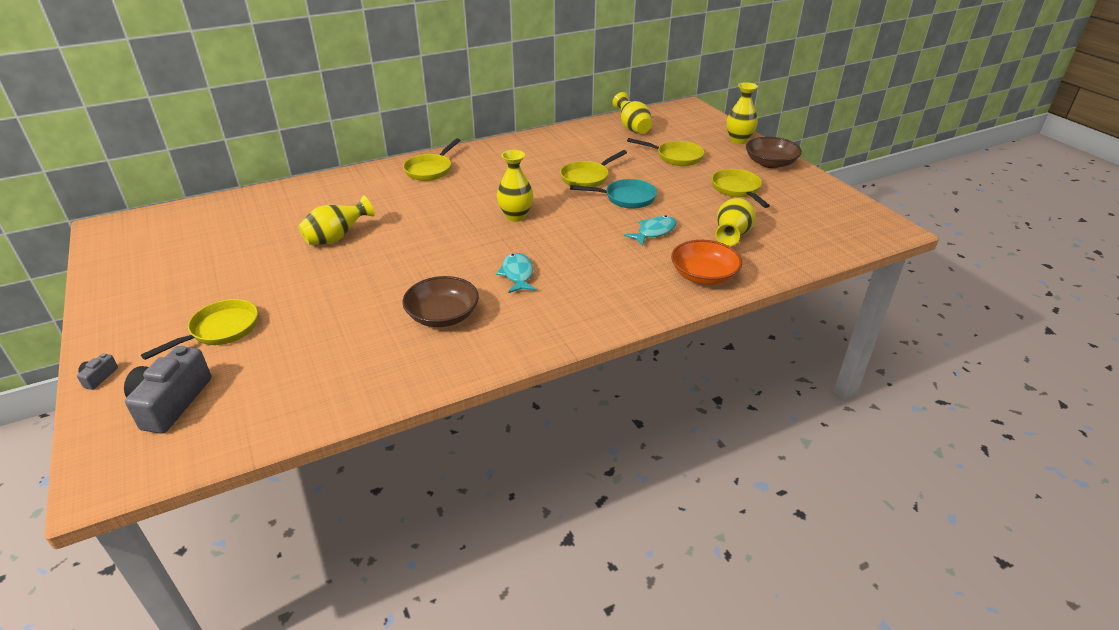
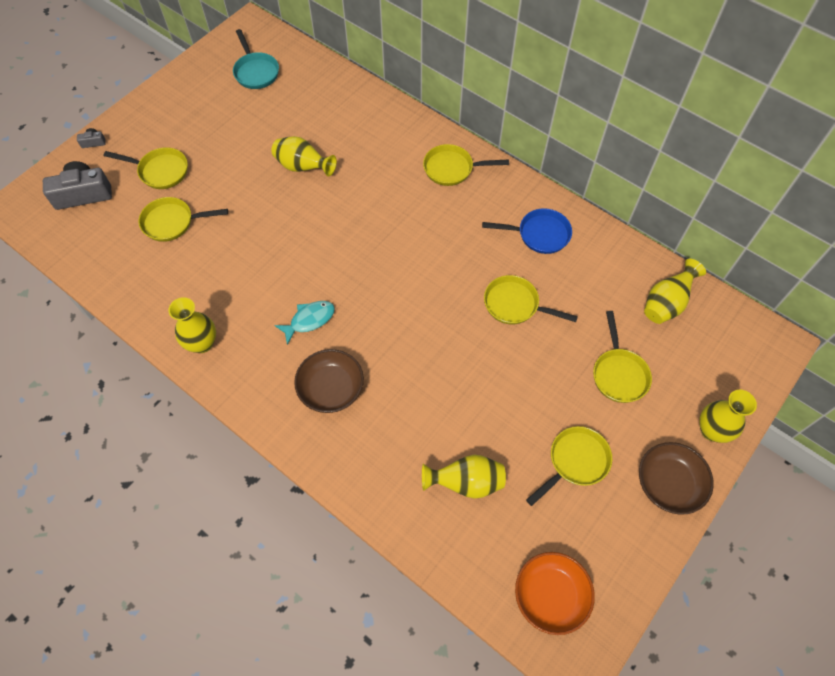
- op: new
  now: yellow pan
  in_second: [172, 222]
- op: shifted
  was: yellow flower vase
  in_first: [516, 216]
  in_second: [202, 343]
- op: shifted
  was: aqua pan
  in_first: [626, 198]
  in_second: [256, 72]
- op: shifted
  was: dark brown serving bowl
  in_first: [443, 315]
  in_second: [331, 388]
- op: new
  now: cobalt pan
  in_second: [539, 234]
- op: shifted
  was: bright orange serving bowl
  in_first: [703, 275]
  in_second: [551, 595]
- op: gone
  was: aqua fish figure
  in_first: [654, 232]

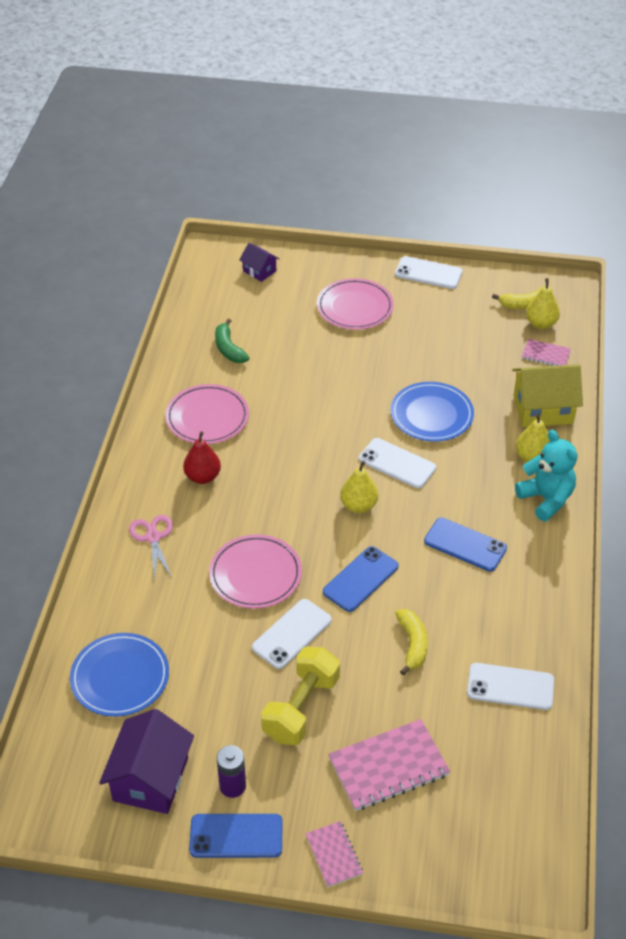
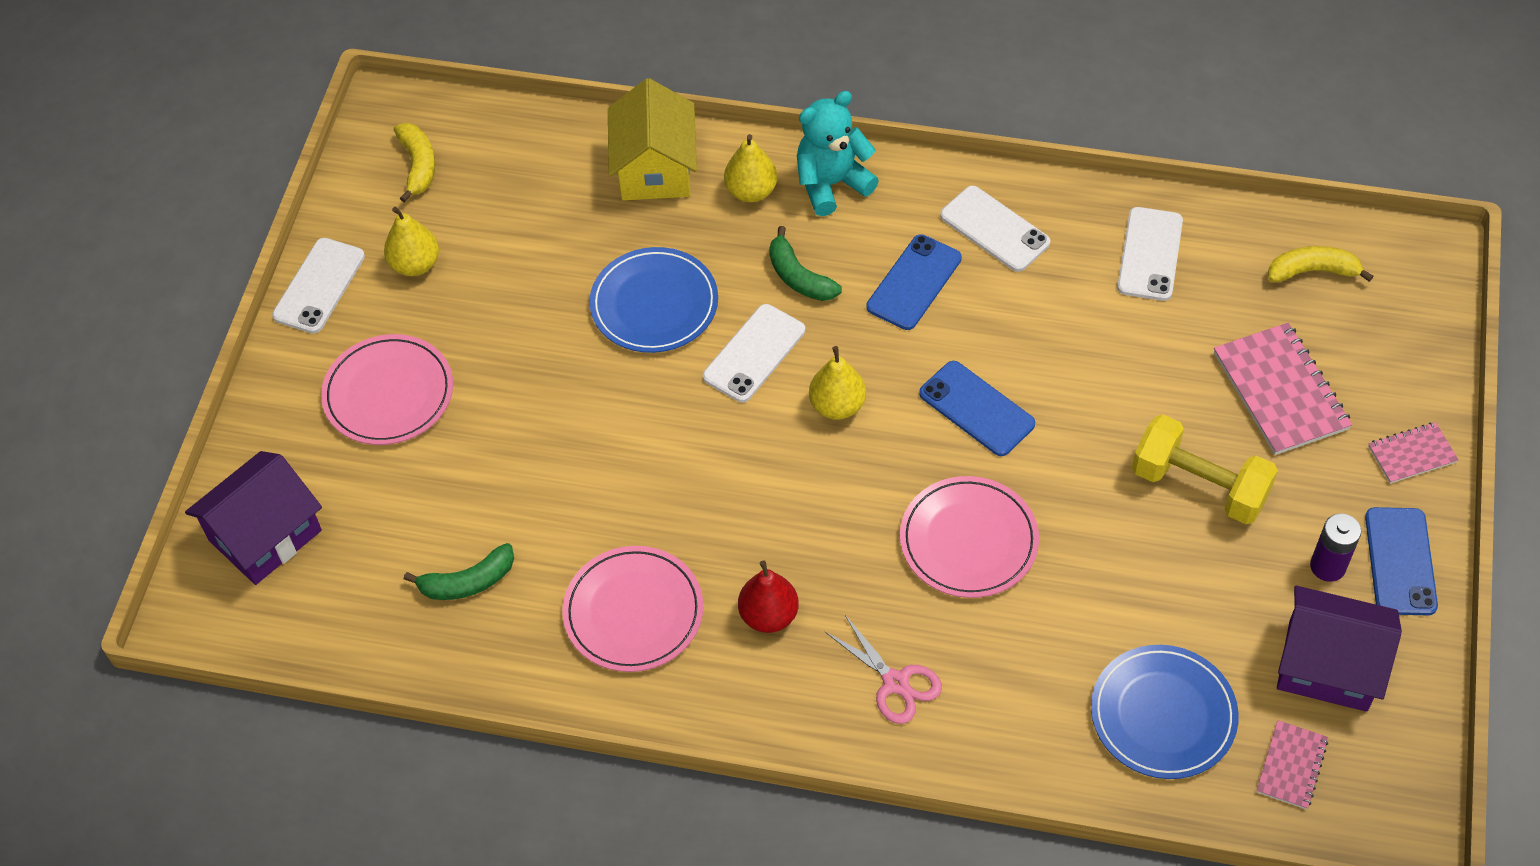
- op: scaled
  was: violet cottage
  in_first: [259, 271]
  in_second: [265, 535]
  ratio: 1.85
- op: shifted
  was: yellow toy pear
  in_first: [541, 324]
  in_second: [415, 264]
- op: new
  now: leaf-green banana fruit
  in_second: [799, 277]
- op: rotated
  was: pink shears
  in_first: [153, 537]
  in_second: [895, 683]
  clockwise: -120
- op: shifted
  was: snow-white mobile phone
  in_first: [292, 634]
  in_second: [994, 229]
- op: shifted
  was: pink exercise book
  in_first: [546, 355]
  in_second: [1291, 766]
- op: shifted
  was: yellow banana fruit
  in_first: [412, 644]
  in_second: [1312, 271]

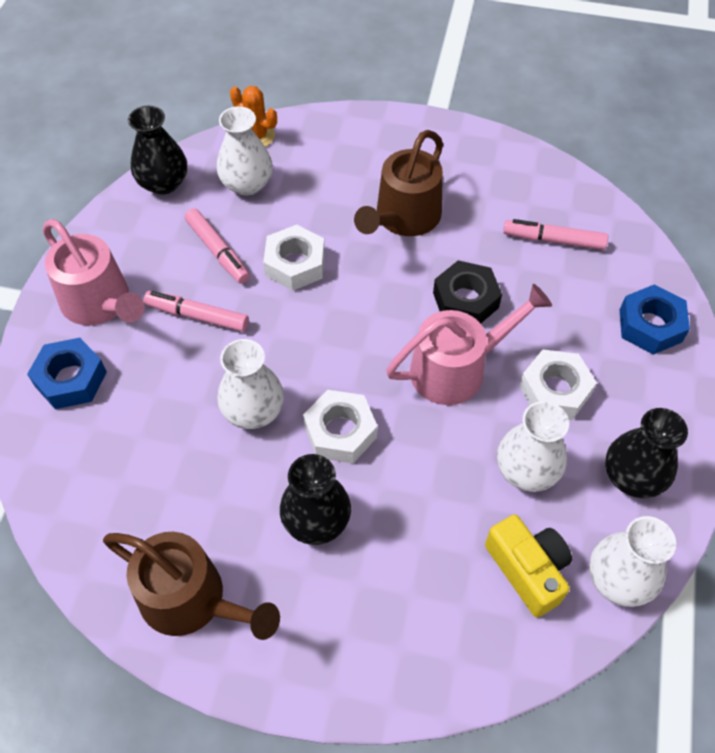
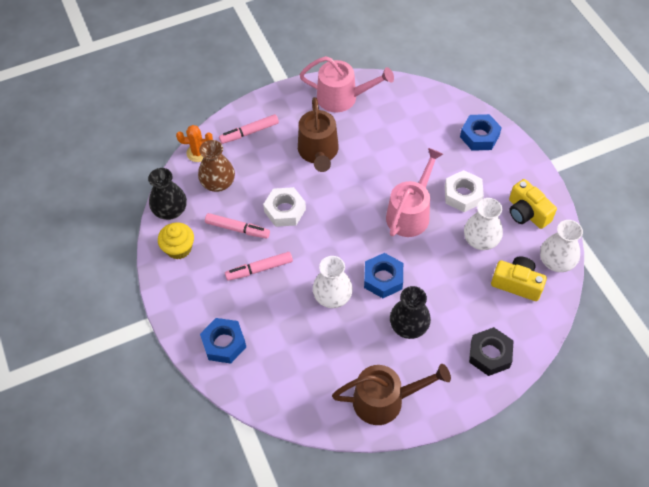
- op: new
  now: yellow fairy cake
  in_second: [179, 248]
- op: repainted
  was: snow-white flower vase
  now: dark brown flower vase
  in_first: [247, 184]
  in_second: [218, 183]
- op: shifted
  was: pink marker pen
  in_first: [553, 240]
  in_second: [249, 132]
- op: shifted
  was: pink watering can
  in_first: [100, 303]
  in_second: [343, 97]
- op: repainted
  was: snow-white hexagon nut
  now: cobalt hexagon nut
  in_first: [340, 432]
  in_second: [383, 279]
- op: shifted
  was: ebony hexagon nut
  in_first: [465, 300]
  in_second: [490, 354]
- op: swapped
  was: ebony flower vase
  now: yellow compact camera
  in_first: [633, 476]
  in_second: [527, 213]

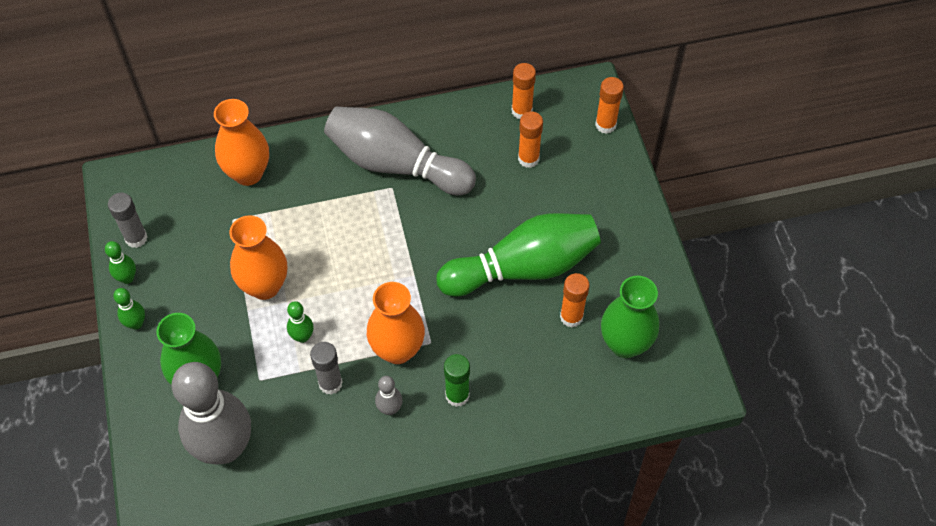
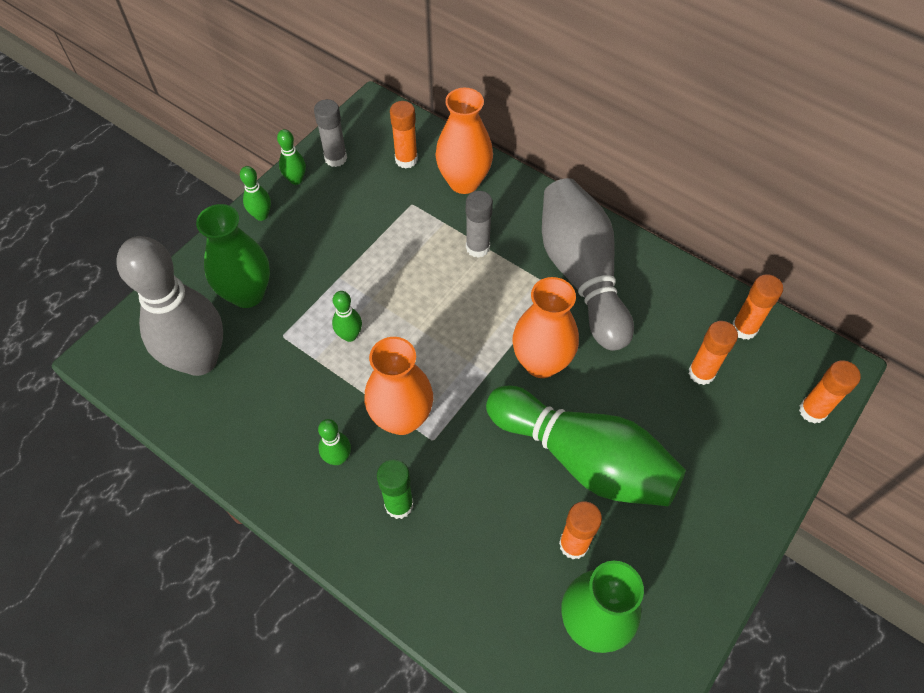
- op: repainted
  was: ash-grey skittle
  now: leaf-green skittle
  in_first: [390, 409]
  in_second: [338, 458]
- op: new
  now: bright orange stick of glue
  in_second: [406, 160]
- op: shifted
  was: ash-grey stick of glue
  in_first: [330, 383]
  in_second: [477, 247]
- op: shifted
  was: bright orange flower vase
  in_first: [264, 286]
  in_second: [541, 362]

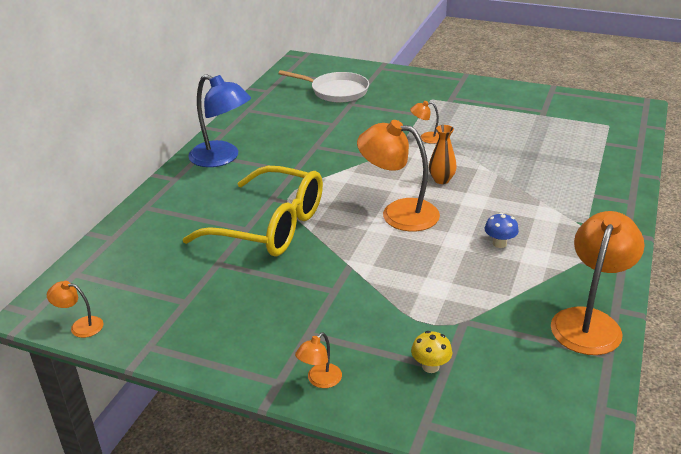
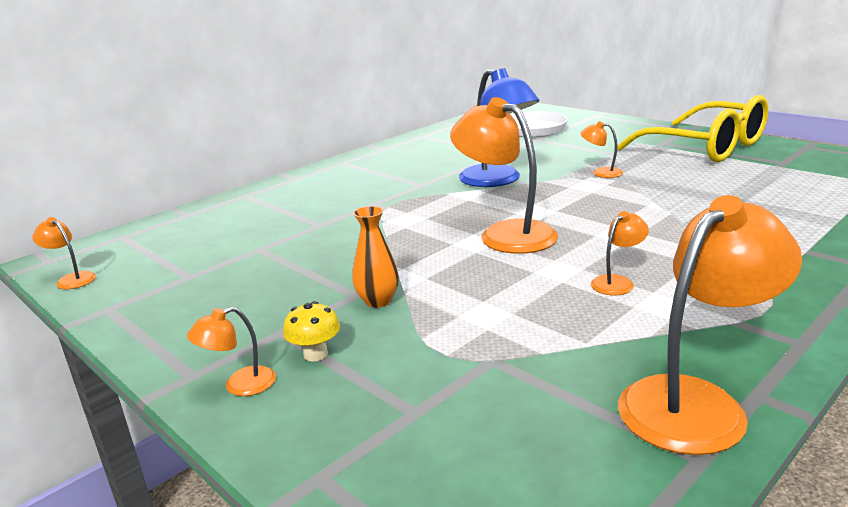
- op: shifted
  was: yellow mushroom
  in_first: [430, 366]
  in_second: [315, 354]
- op: shifted
  was: bright orange flower vase
  in_first: [441, 180]
  in_second: [378, 301]
- op: shifted
  was: cobalt lamp
  in_first: [222, 158]
  in_second: [497, 180]
- op: swapped
  was: cobalt mushroom
  now: bright orange lamp
  in_first: [499, 243]
  in_second: [617, 282]
- op: shifted
  was: yellow spectacles
  in_first: [271, 226]
  in_second: [706, 148]

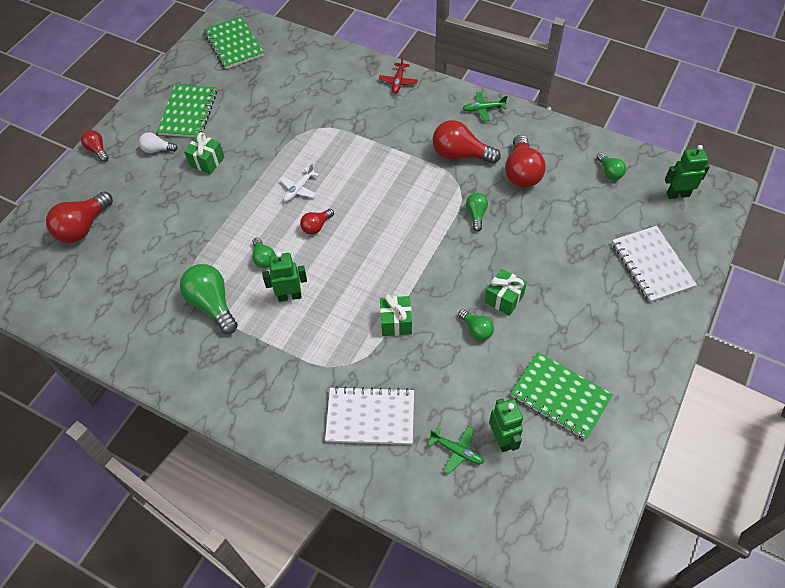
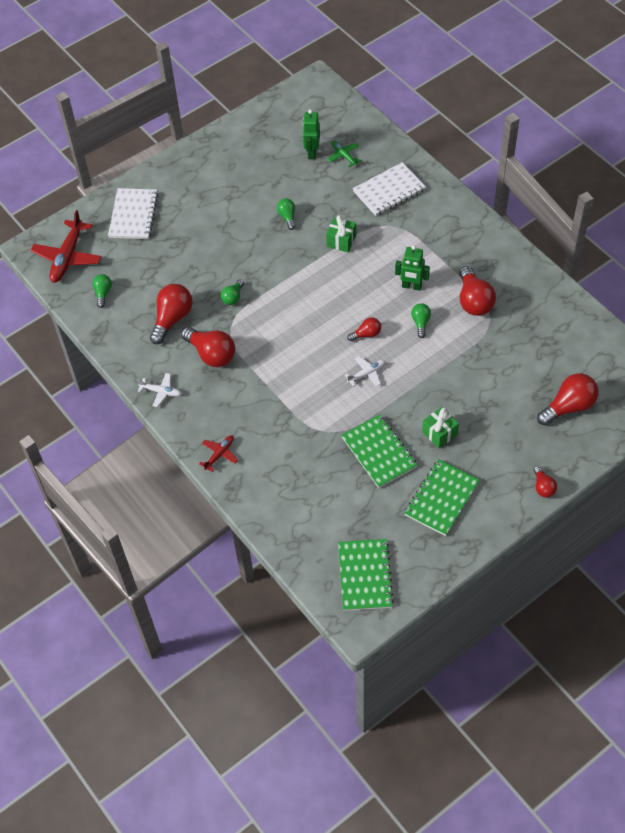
- op: swapped
  was: leaf-green robot
  now: crimson aeroplane
  in_first: [677, 194]
  in_second: [68, 257]
- op: repainted
  was: leaf-green aeroplane
  now: snow-white aeroplane
  in_first: [483, 109]
  in_second: [161, 392]
- op: shifted
  was: leaf-green exercise book
  in_first: [560, 396]
  in_second: [379, 452]
- op: rotated
  was: snow-white exercise book
  in_first: [370, 417]
  in_second: [389, 191]
  clockwise: -60
- op: repainted
  was: leaf-green bulb
  now: crimson bulb
  in_first: [212, 304]
  in_second: [474, 301]
- op: gone
  was: snow-white bulb
  in_first: [157, 150]
- op: gone
  was: leaf-green present
  in_first: [504, 298]

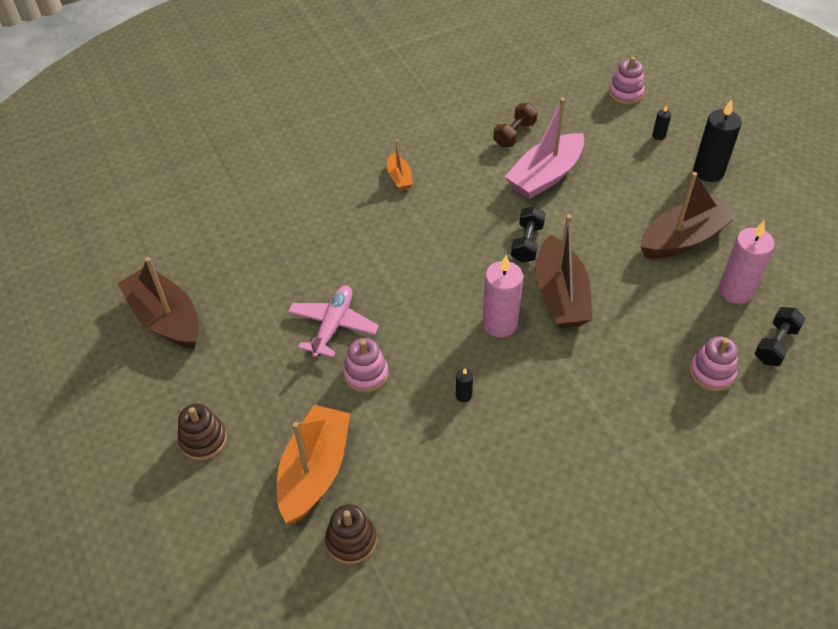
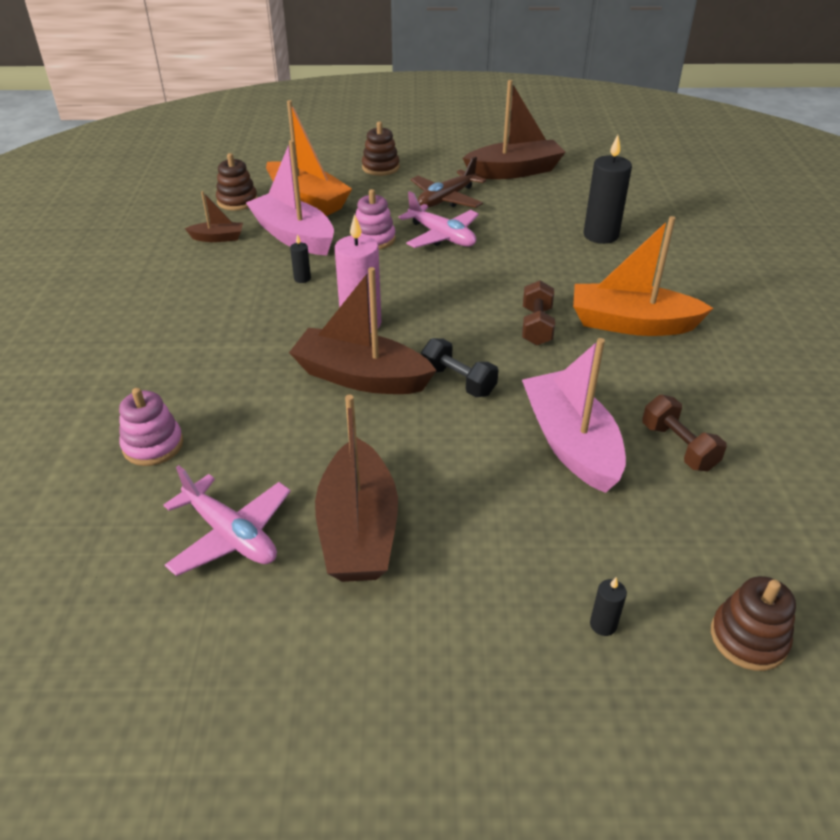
- op: swapped
  was: pink pillar candle
  now: pink aeroplane
  in_first: [735, 291]
  in_second: [231, 535]
- op: new
  now: dark brown sailboat
  in_second: [218, 238]
- op: new
  now: pink sailboat
  in_second: [294, 236]
- op: new
  now: dark brown aeroplane
  in_second: [446, 199]
- op: new
  now: dark brown free weight
  in_second: [536, 326]
- op: scaled
  was: bright orange sailboat
  in_first: [399, 178]
  in_second: [631, 324]
  ratio: 2.05
- op: shifted
  was: ebony pillar candle
  in_first: [708, 171]
  in_second: [600, 235]
- op: repainted
  was: pink stacking toy
  now: dark brown stacking toy
  in_first: [625, 93]
  in_second: [748, 638]
- op: gone
  was: ebony free weight
  in_first: [775, 345]

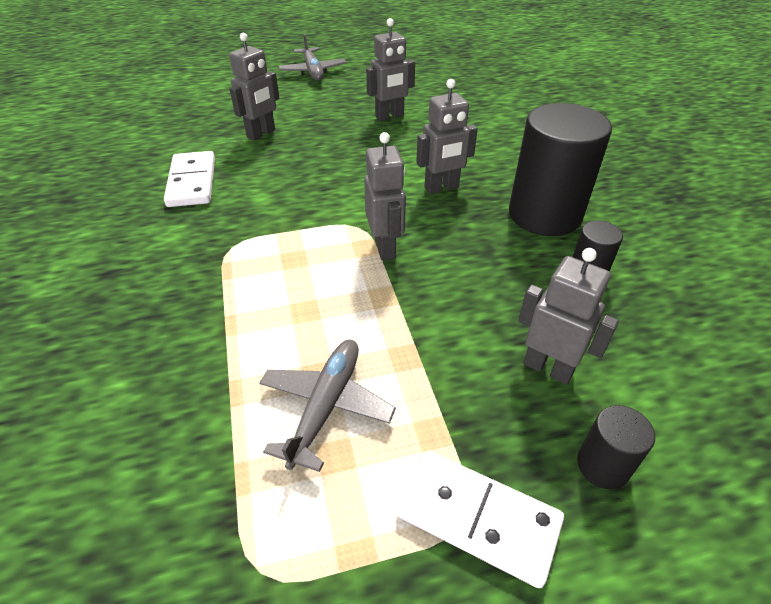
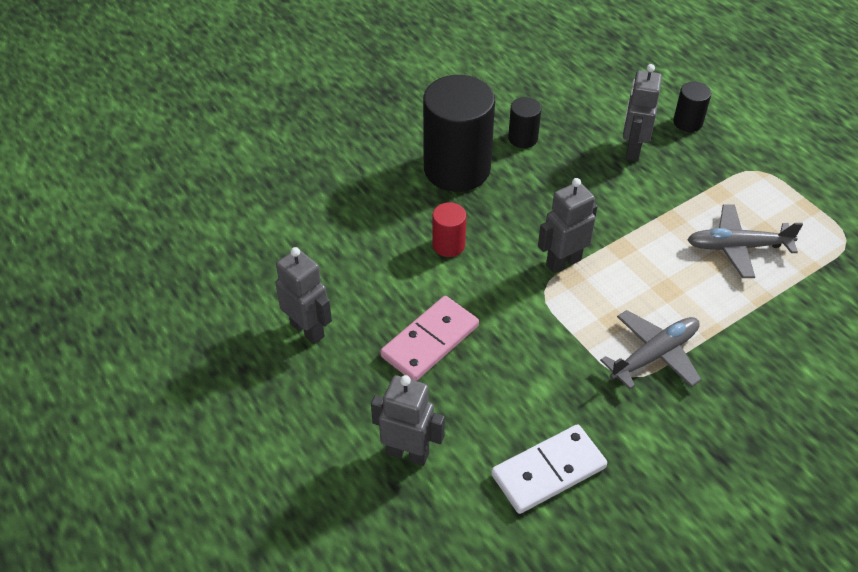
- op: new
  now: pink domino piece
  in_second: [430, 341]
- op: swapped
  was: ash-grey robot
  now: crimson cylinder shape
  in_first: [441, 188]
  in_second: [448, 245]
- op: shifted
  was: ash-grey aeroplane
  in_first: [313, 71]
  in_second: [654, 355]
- op: gone
  was: snow-white domino piece
  in_first: [478, 518]

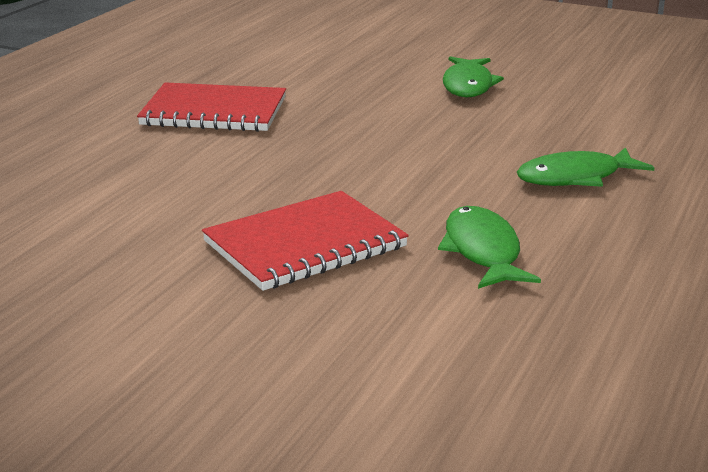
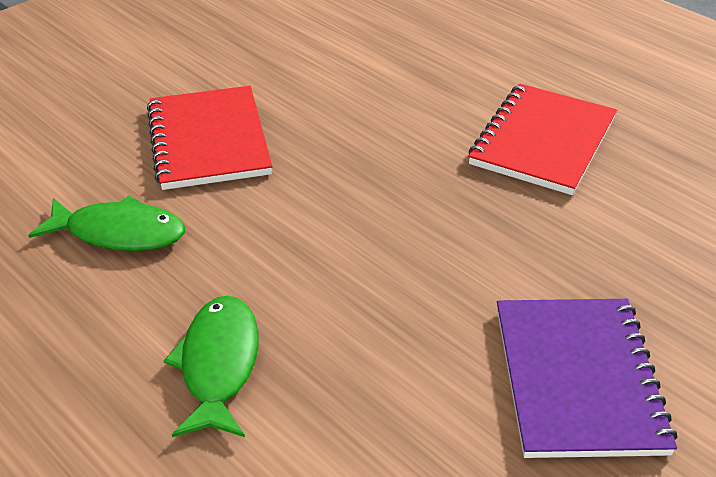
- op: swapped
  was: leaf-green fish figure
  now: violet exercise book
  in_first: [468, 85]
  in_second: [578, 379]

